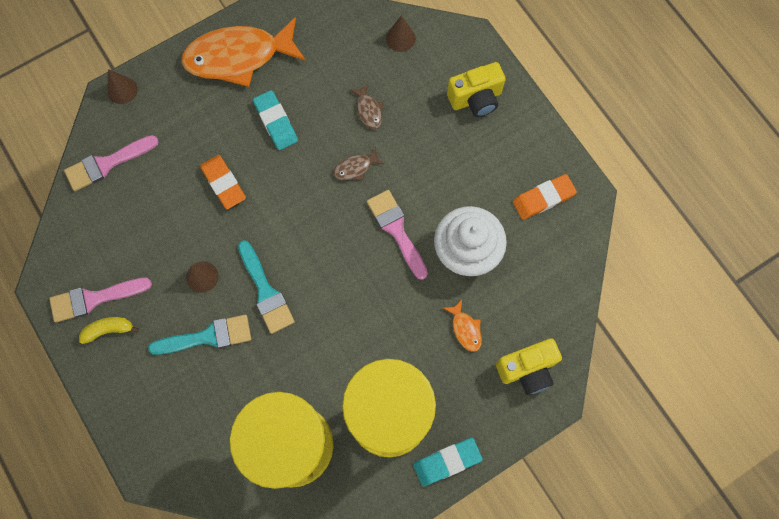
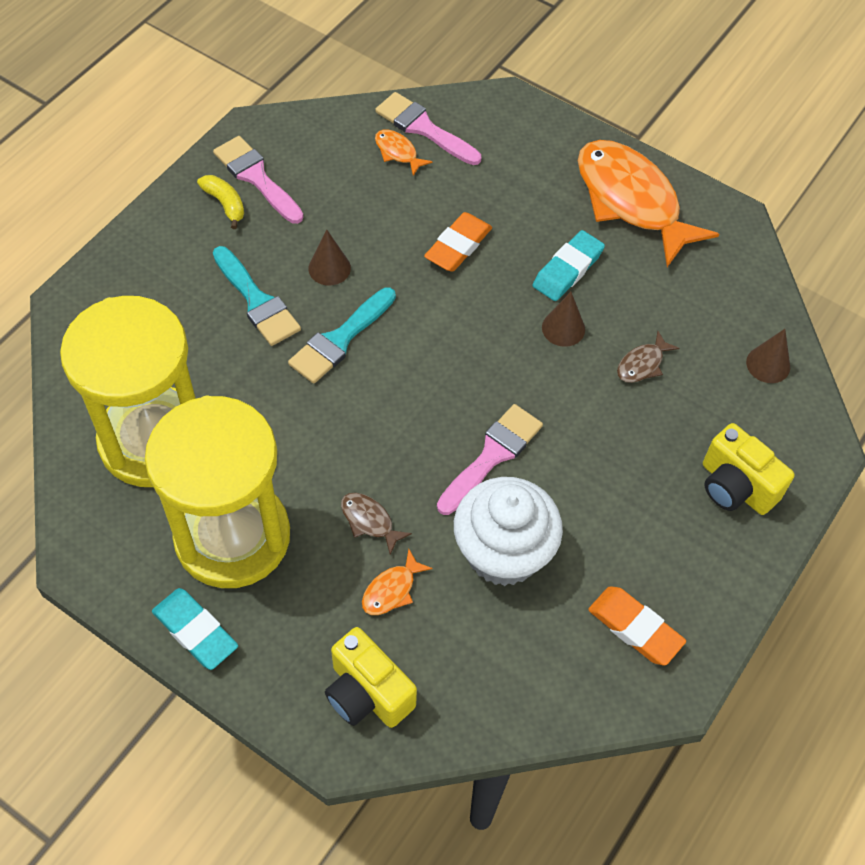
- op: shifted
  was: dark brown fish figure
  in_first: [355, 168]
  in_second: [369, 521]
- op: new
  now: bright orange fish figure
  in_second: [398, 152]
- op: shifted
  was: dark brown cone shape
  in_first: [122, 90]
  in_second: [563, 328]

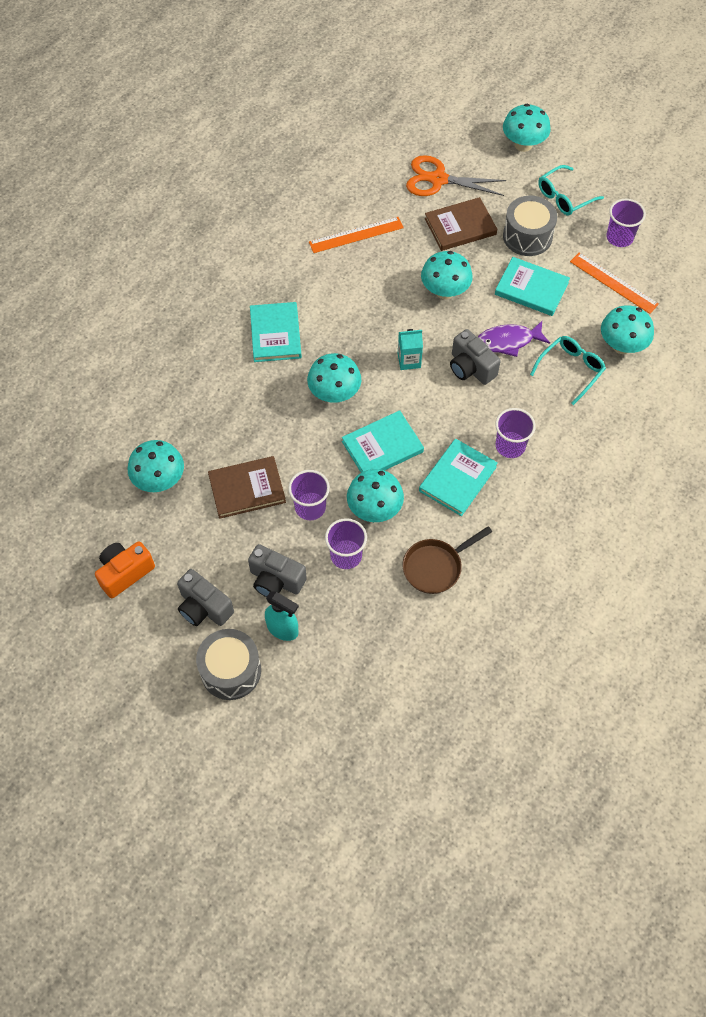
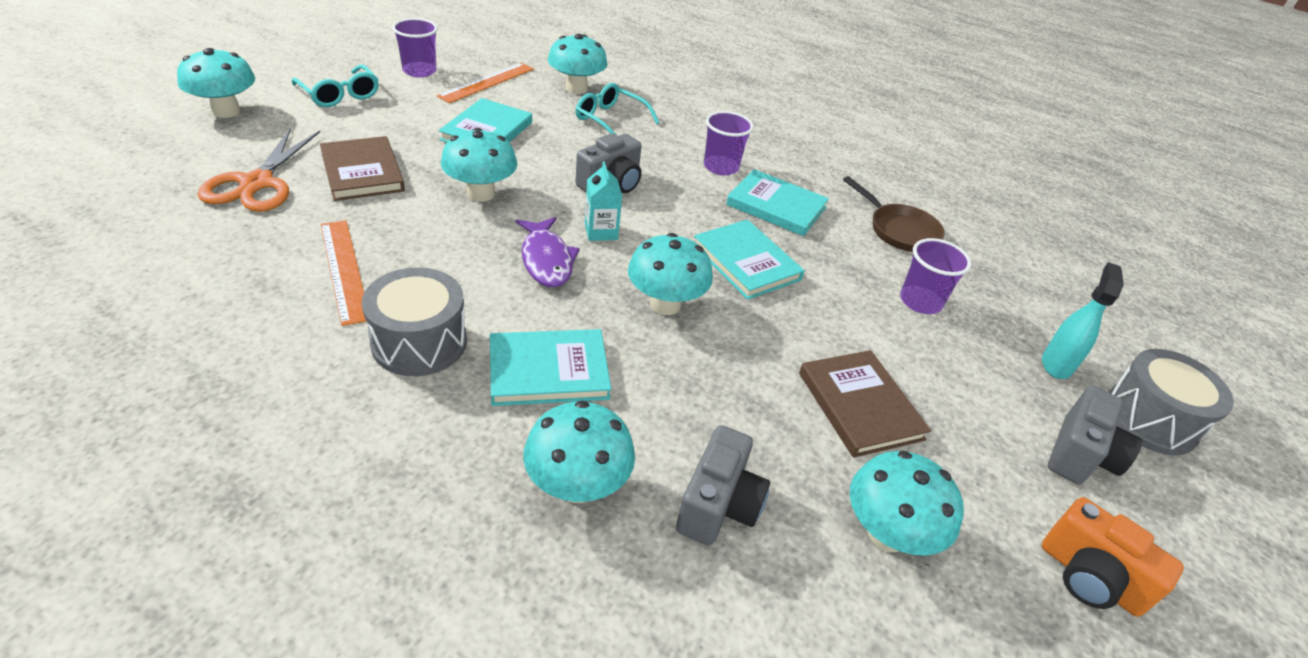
- op: shifted
  was: ash-grey snare drum
  in_first: [527, 236]
  in_second: [419, 342]
- op: shifted
  was: violet fish figure
  in_first: [508, 341]
  in_second: [546, 260]
- op: shifted
  was: aqua mushroom
  in_first: [374, 509]
  in_second: [577, 485]
- op: shifted
  was: ash-grey compact camera
  in_first: [276, 580]
  in_second: [718, 505]
- op: gone
  was: violet cup
  in_first: [310, 507]

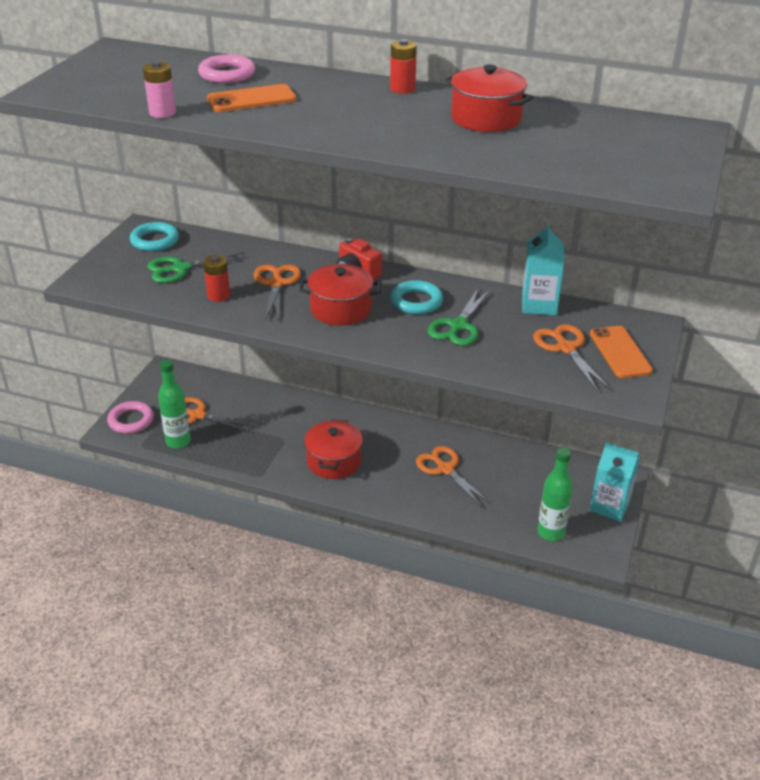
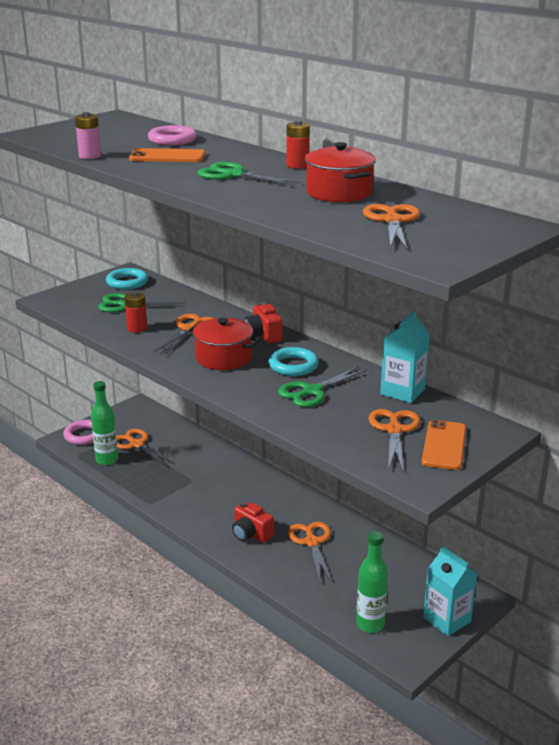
- op: new
  now: leaf-green shears
  in_second: [233, 175]
- op: new
  now: crimson compact camera
  in_second: [251, 534]
- op: new
  now: bright orange shears
  in_second: [392, 221]
- op: gone
  was: crimson stockpot
  in_first: [334, 461]

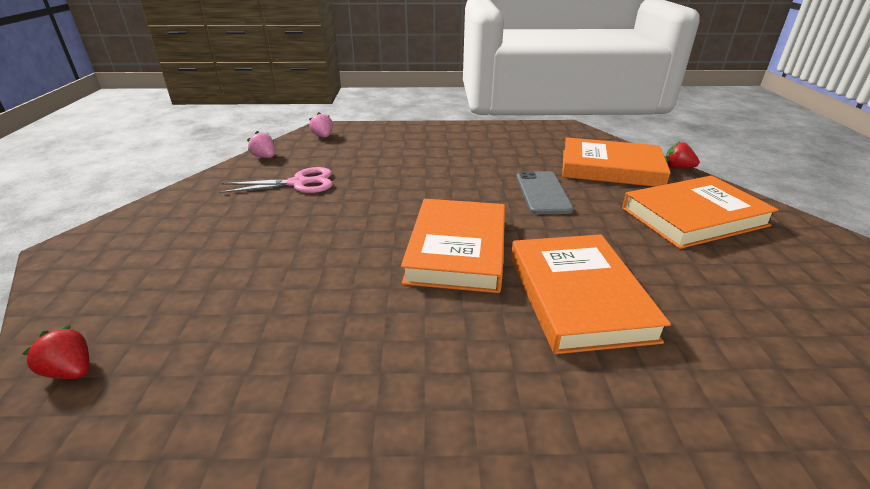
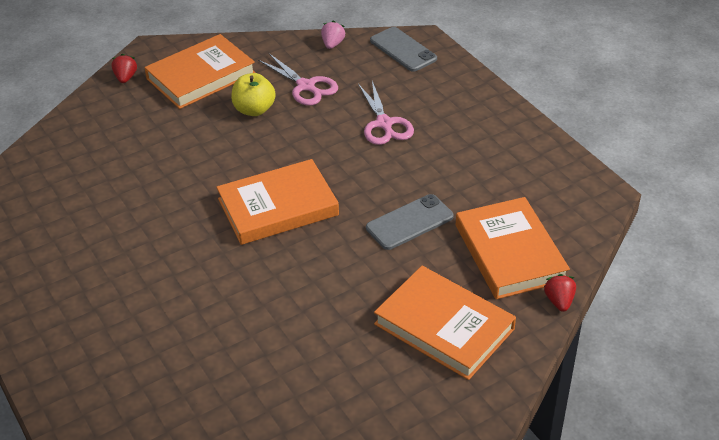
- op: shifted
  was: crimson strawberry
  in_first: [71, 371]
  in_second: [125, 78]
- op: shifted
  was: bright orange hardcover
  in_first: [578, 296]
  in_second: [201, 76]
- op: new
  now: yellow apple fruit
  in_second: [254, 110]
- op: new
  now: pink shears
  in_second: [384, 124]
- op: swapped
  was: pink strawberry
  now: ash-grey mobile phone
  in_first: [323, 136]
  in_second: [403, 50]

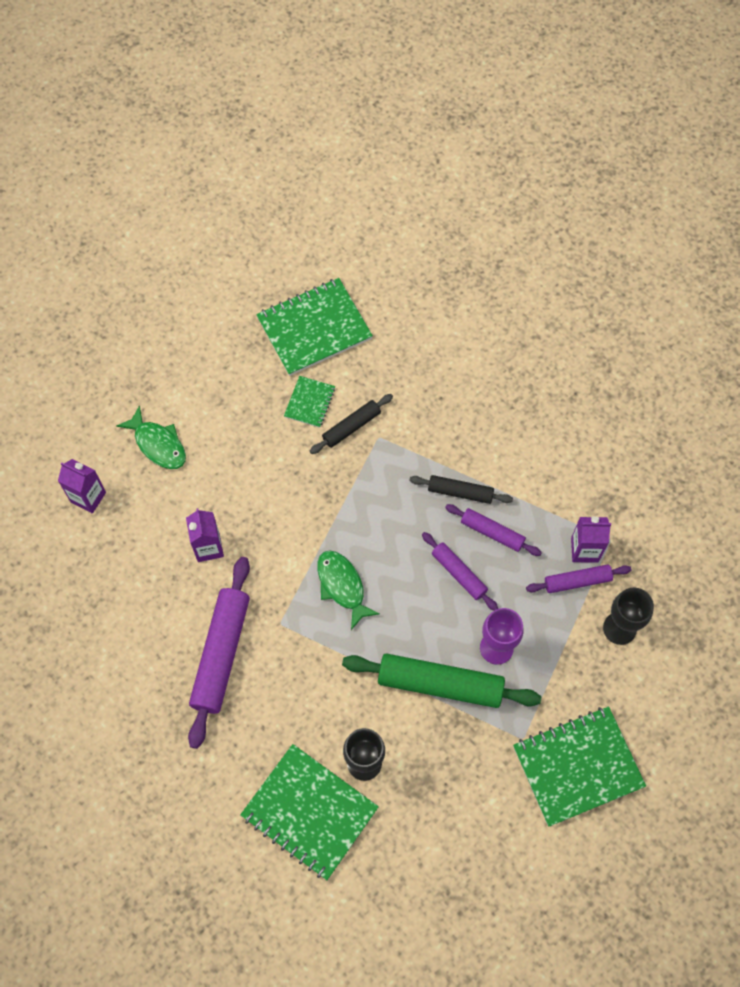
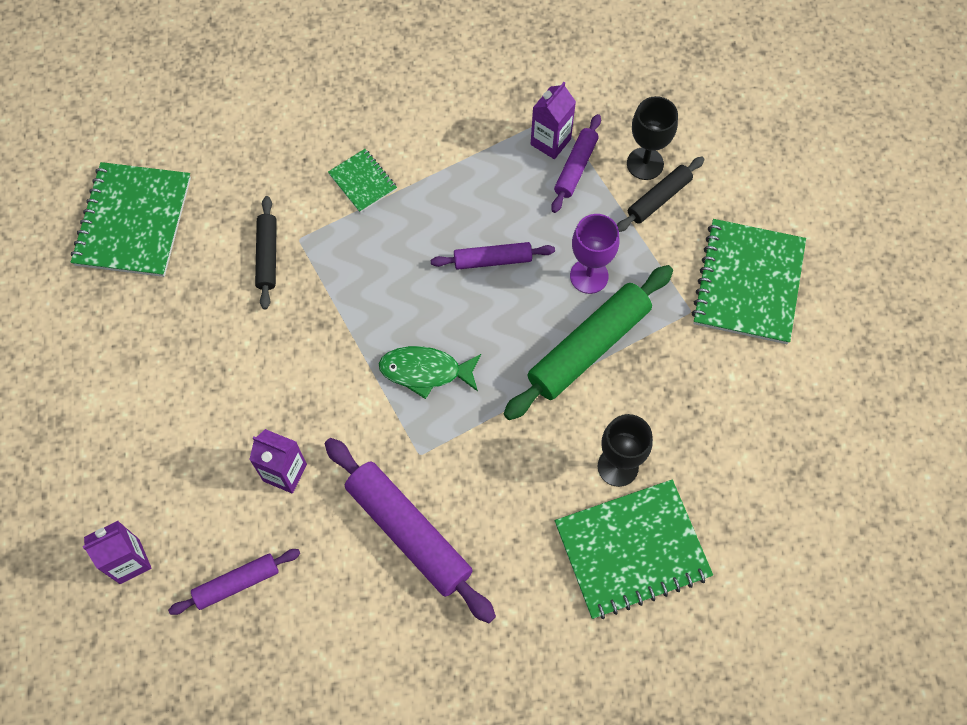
- op: shifted
  was: violet pastry roller
  in_first: [492, 532]
  in_second: [237, 583]
- op: shifted
  was: leaf-green exercise book
  in_first: [309, 402]
  in_second: [362, 182]
- op: shifted
  was: ebony pastry roller
  in_first: [460, 492]
  in_second: [659, 198]
- op: gone
  was: leaf-green fish figure
  in_first: [158, 444]

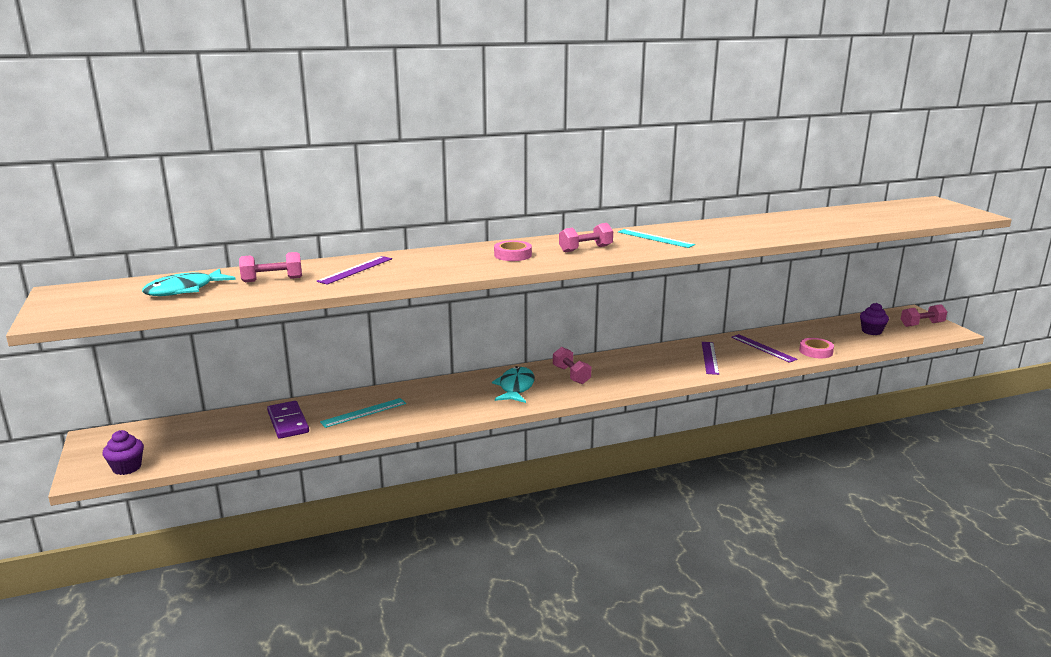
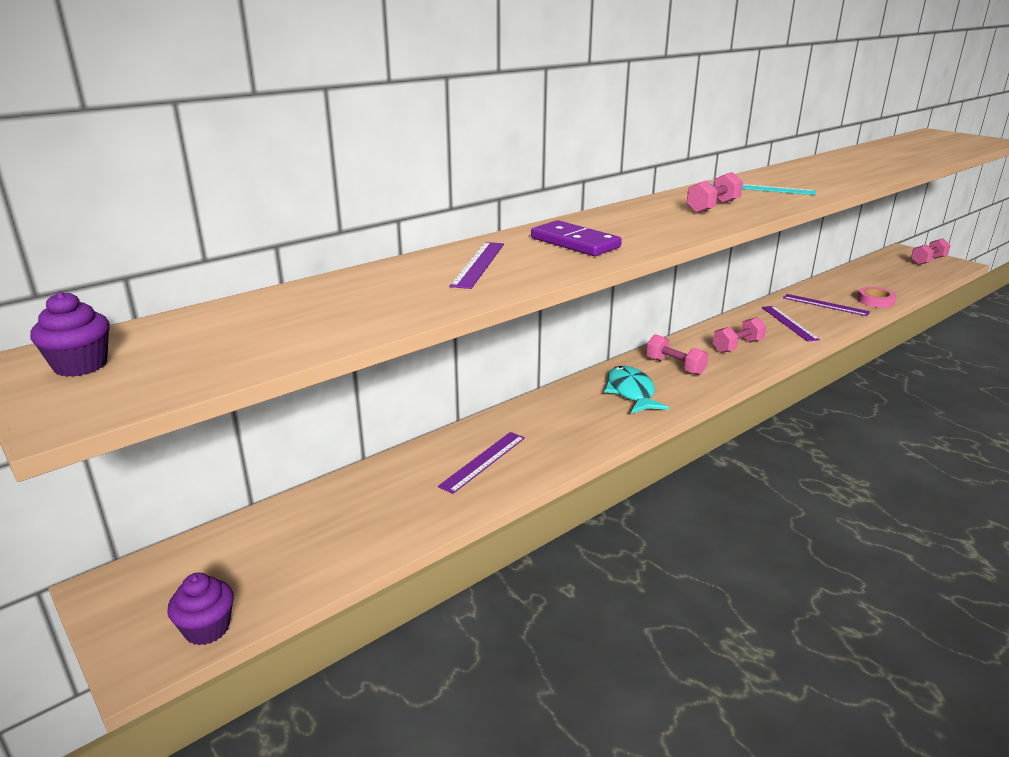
- op: shifted
  was: violet fairy cake
  in_first: [871, 331]
  in_second: [80, 365]
- op: repainted
  was: aqua measuring stick
  now: violet measuring stick
  in_first: [364, 412]
  in_second: [483, 461]
- op: shifted
  was: violet domino piece
  in_first: [288, 422]
  in_second: [575, 243]
- op: shifted
  was: pink free weight
  in_first: [272, 280]
  in_second: [737, 346]
- op: gone
  was: aqua fish figure
  in_first: [184, 290]
- op: gone
  was: pink roll of tape
  in_first: [513, 255]

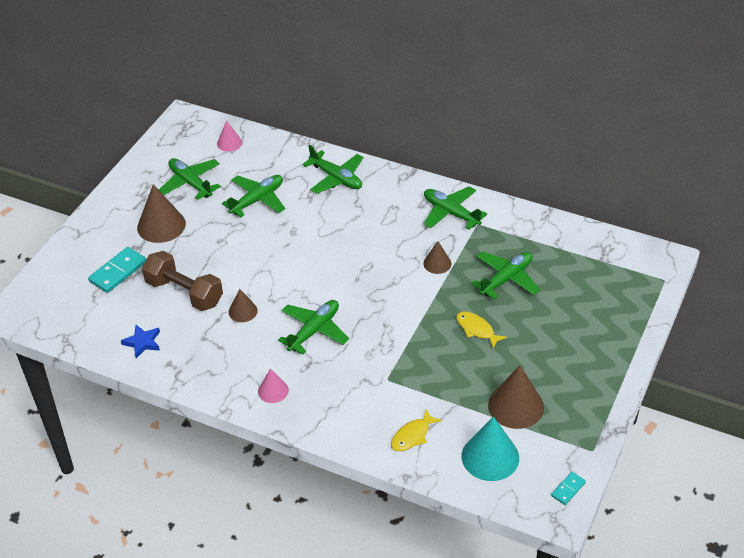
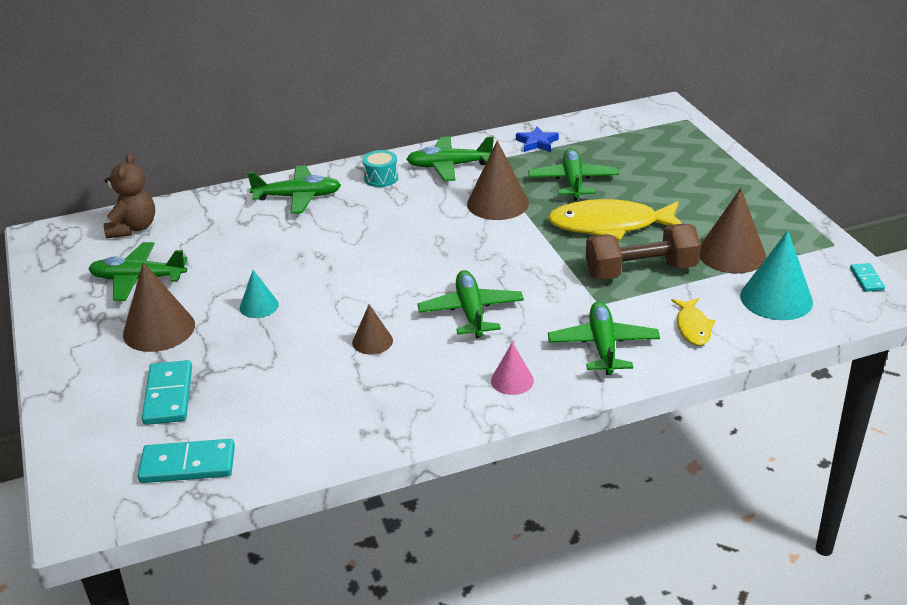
- op: swapped
  was: pink cone shape
  now: dark brown teddy
  in_first: [229, 143]
  in_second: [133, 228]
- op: new
  now: aqua domino piece
  in_second: [188, 464]
- op: new
  now: aqua cone shape
  in_second: [259, 306]
- op: new
  now: aqua snare drum
  in_second: [381, 178]
- op: scaled
  was: dark brown cone shape
  in_first: [437, 263]
  in_second: [497, 203]
  ratio: 1.79
- op: shifted
  was: cobalt star
  in_first: [142, 342]
  in_second: [537, 143]
- op: scaled
  was: yellow fish figure
  in_first: [476, 329]
  in_second: [610, 226]
  ratio: 1.98
- op: shifted
  was: leaf-green aeroplane
  in_first: [257, 200]
  in_second: [603, 346]
- op: shifted
  was: dark brown free weight
  in_first: [184, 293]
  in_second: [641, 271]

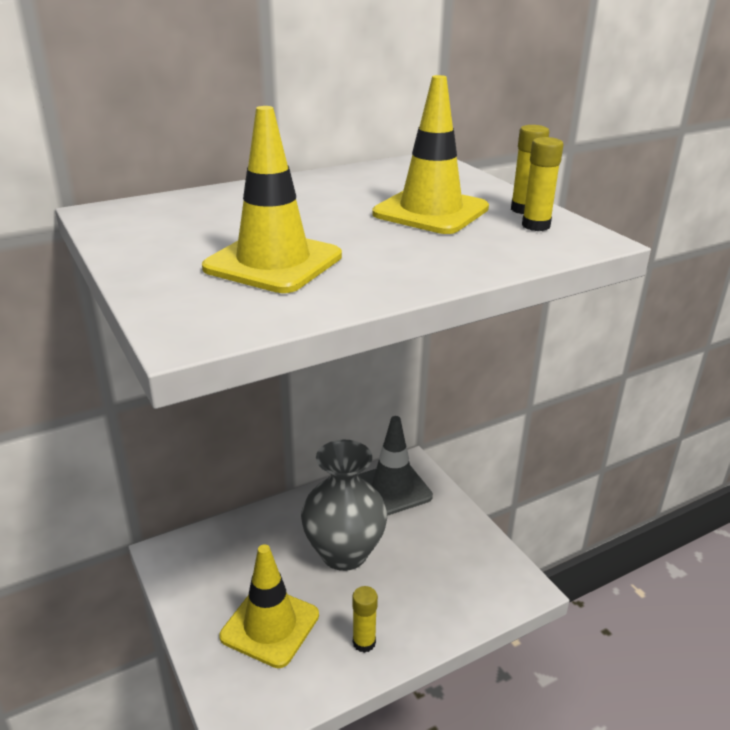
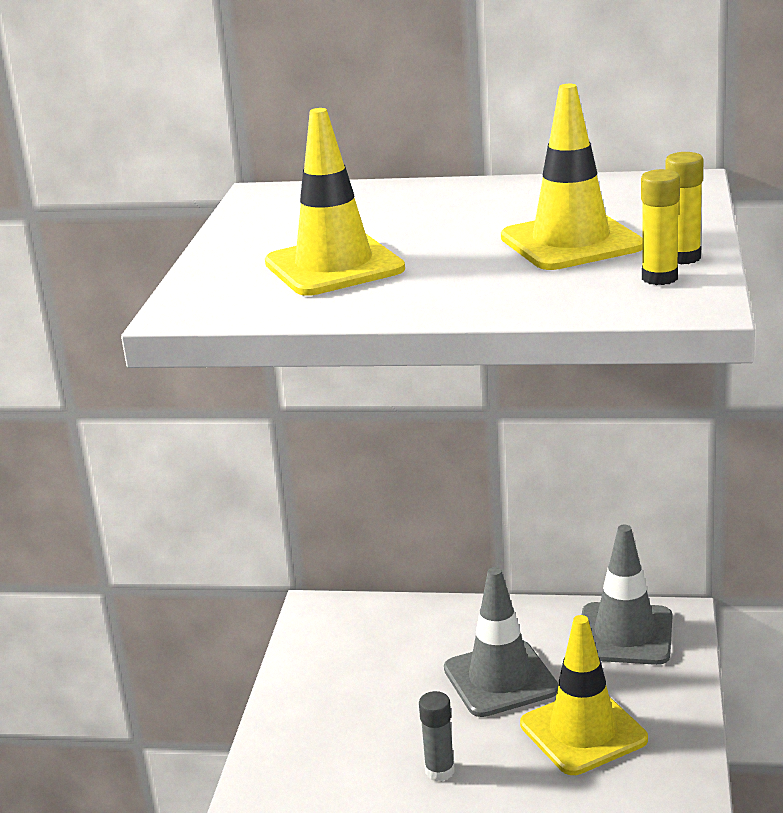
- op: repainted
  was: yellow stick of glue
  now: ash-grey stick of glue
  in_first: [364, 642]
  in_second: [440, 771]
- op: swapped
  was: ash-grey flower vase
  now: ash-grey road cone
  in_first: [344, 553]
  in_second: [500, 679]
- op: shifted
  was: yellow road cone
  in_first: [270, 626]
  in_second: [583, 732]

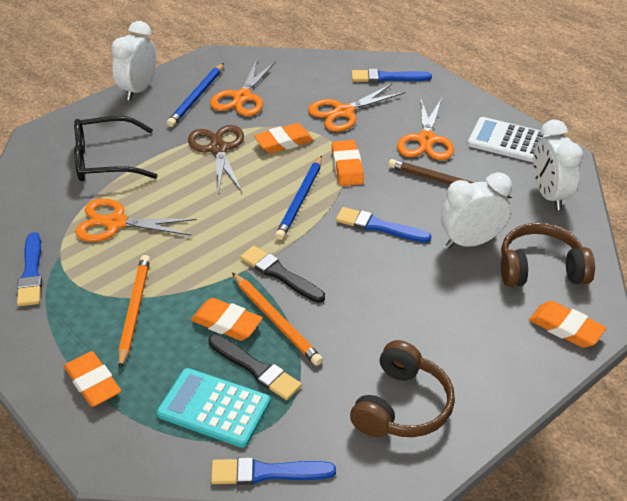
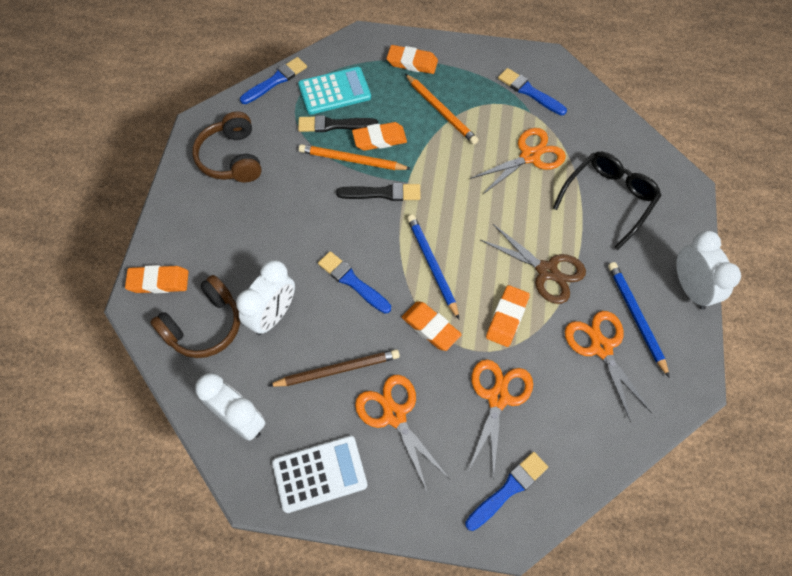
- op: rotated
  was: cobalt paint brush
  in_first: [379, 226]
  in_second: [352, 282]
  clockwise: -120

